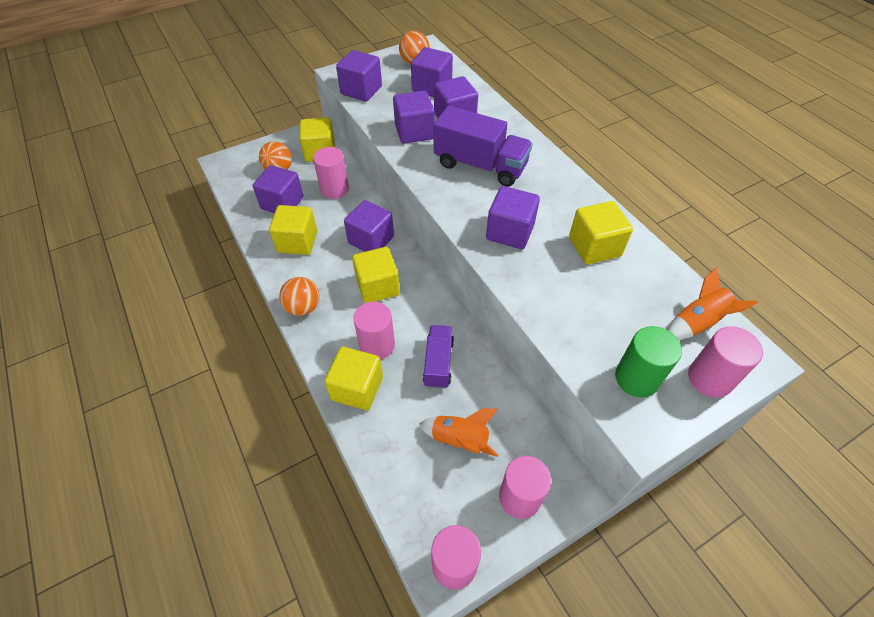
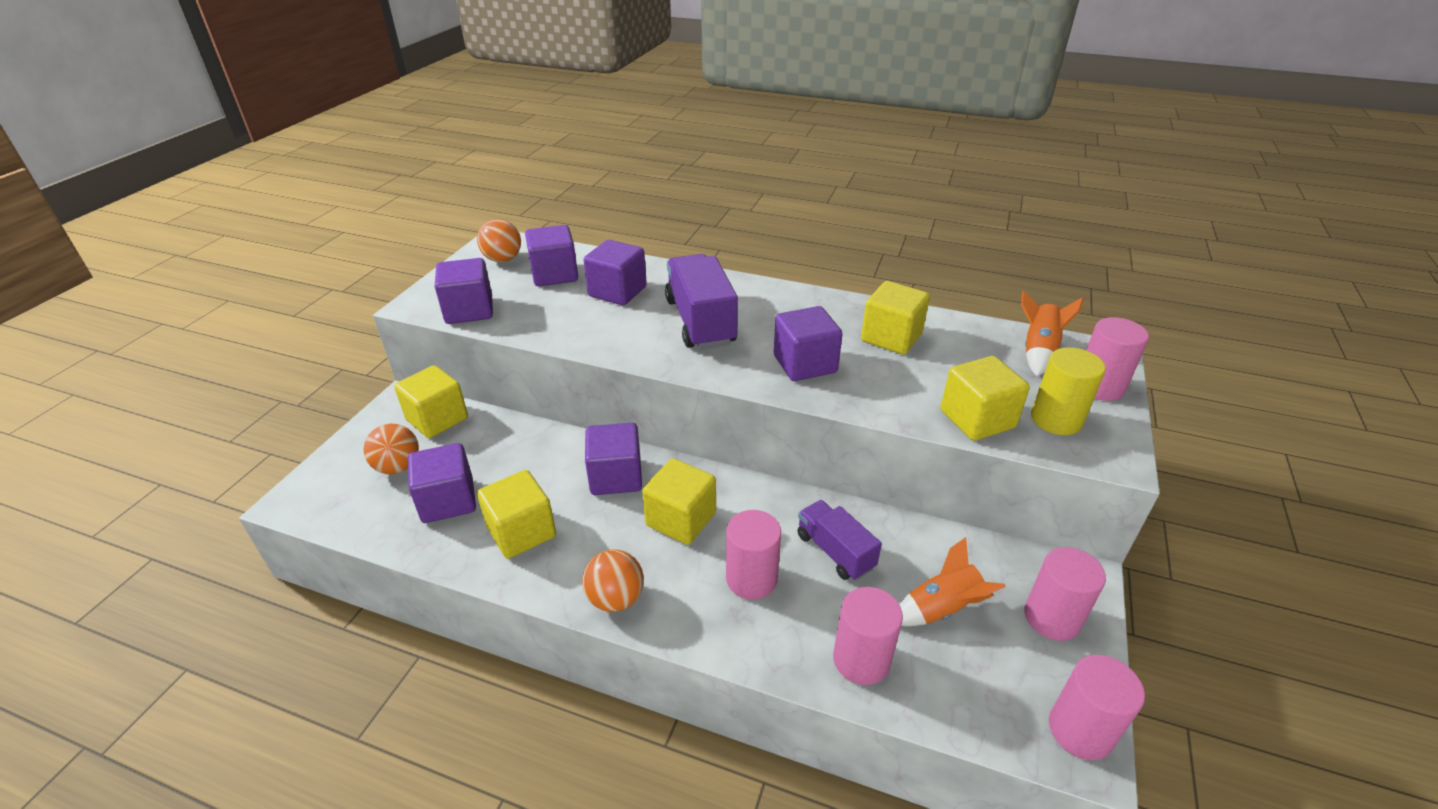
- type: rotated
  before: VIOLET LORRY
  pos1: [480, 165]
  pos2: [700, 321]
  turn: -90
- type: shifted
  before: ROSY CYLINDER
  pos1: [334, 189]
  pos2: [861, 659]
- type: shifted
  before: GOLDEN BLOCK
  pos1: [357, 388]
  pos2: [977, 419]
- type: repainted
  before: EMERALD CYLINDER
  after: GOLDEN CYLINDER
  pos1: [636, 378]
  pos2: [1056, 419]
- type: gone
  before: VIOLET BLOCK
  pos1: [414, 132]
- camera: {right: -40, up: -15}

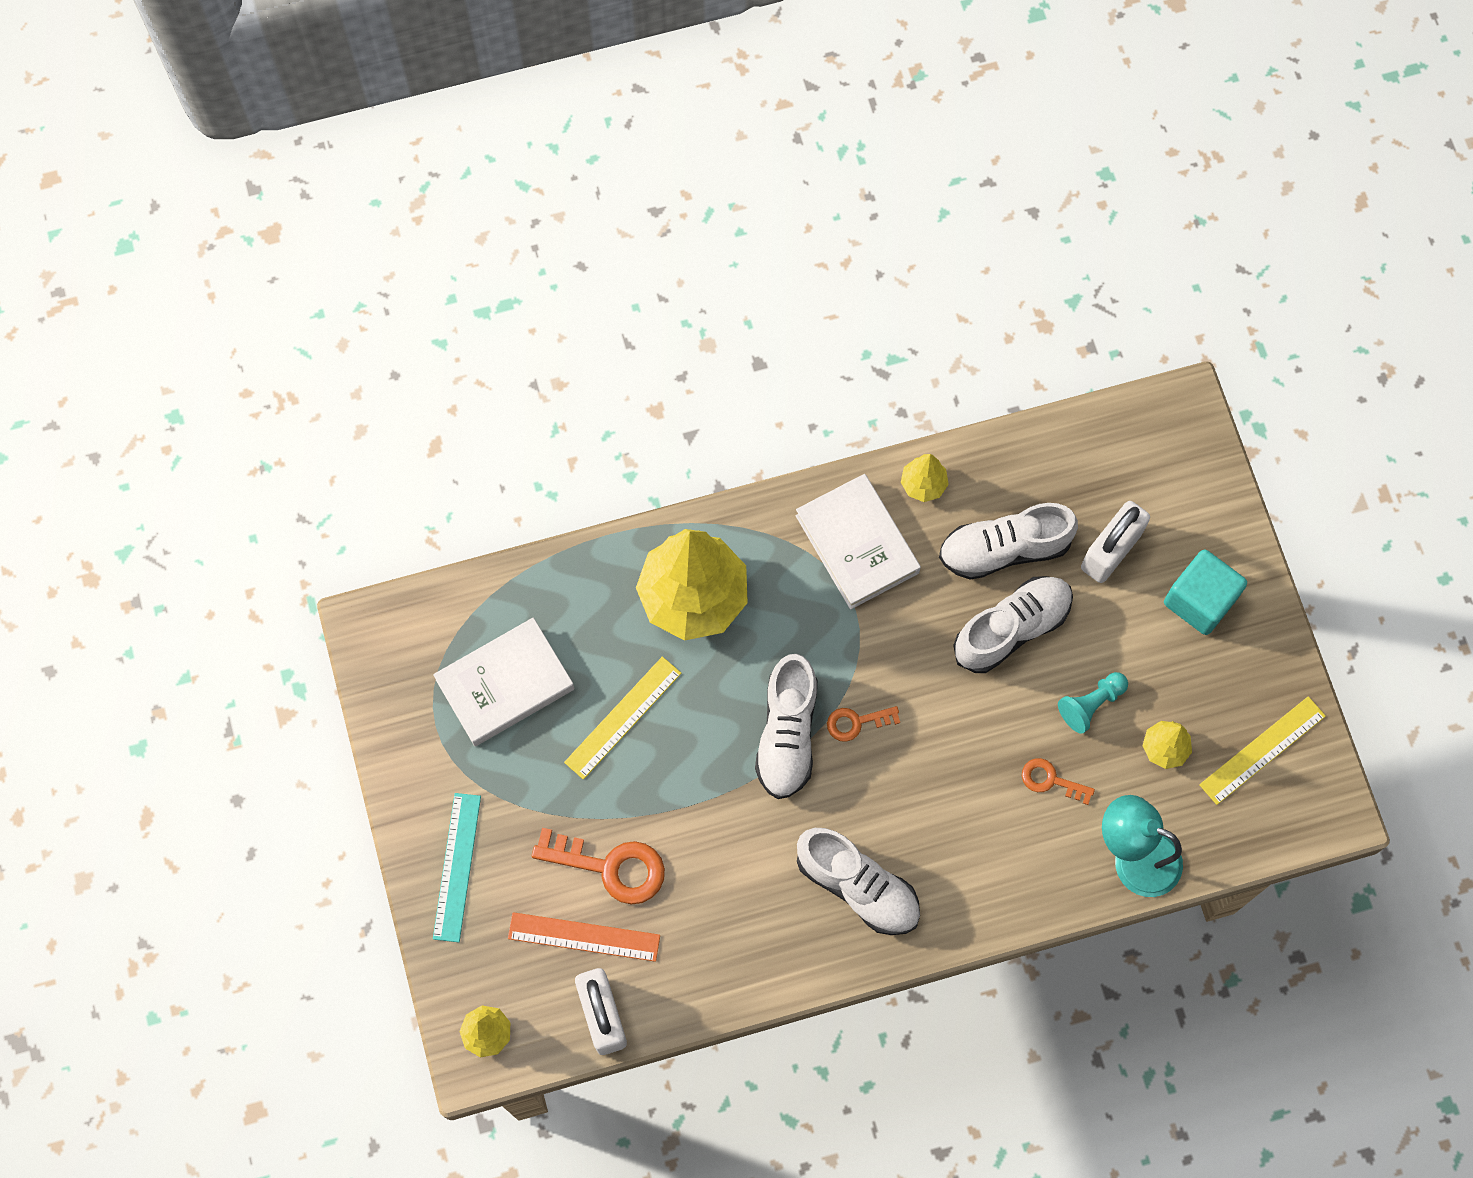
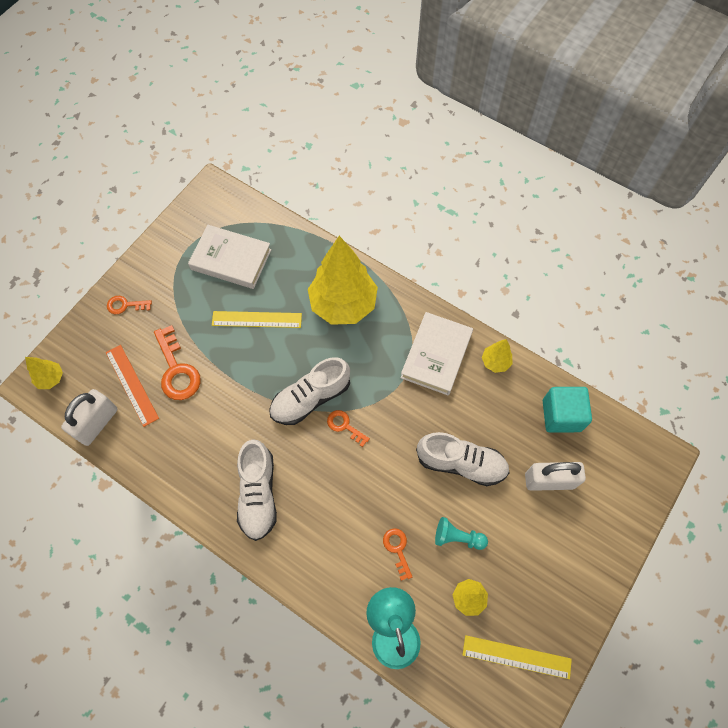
- type: swapped
  before: TURQUOISE STRAIGHTEDGE
  after: ORANGE-COLOURED DOOR KEY
  pos1: [457, 867]
  pos2: [125, 305]
- type: shifted
  before: TURQUOISE BLOCK
  pos1: [1199, 600]
  pos2: [561, 415]
- type: gone
  before: WHITE SHOE
  pos1: [1004, 549]
- camera: {right: 50, up: -5}

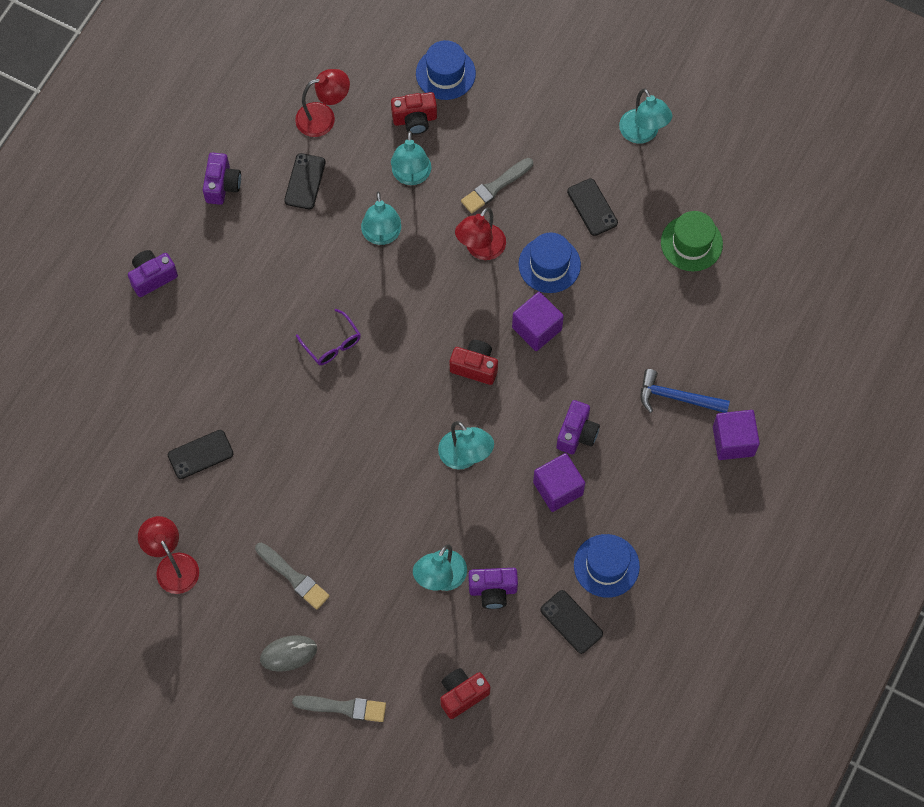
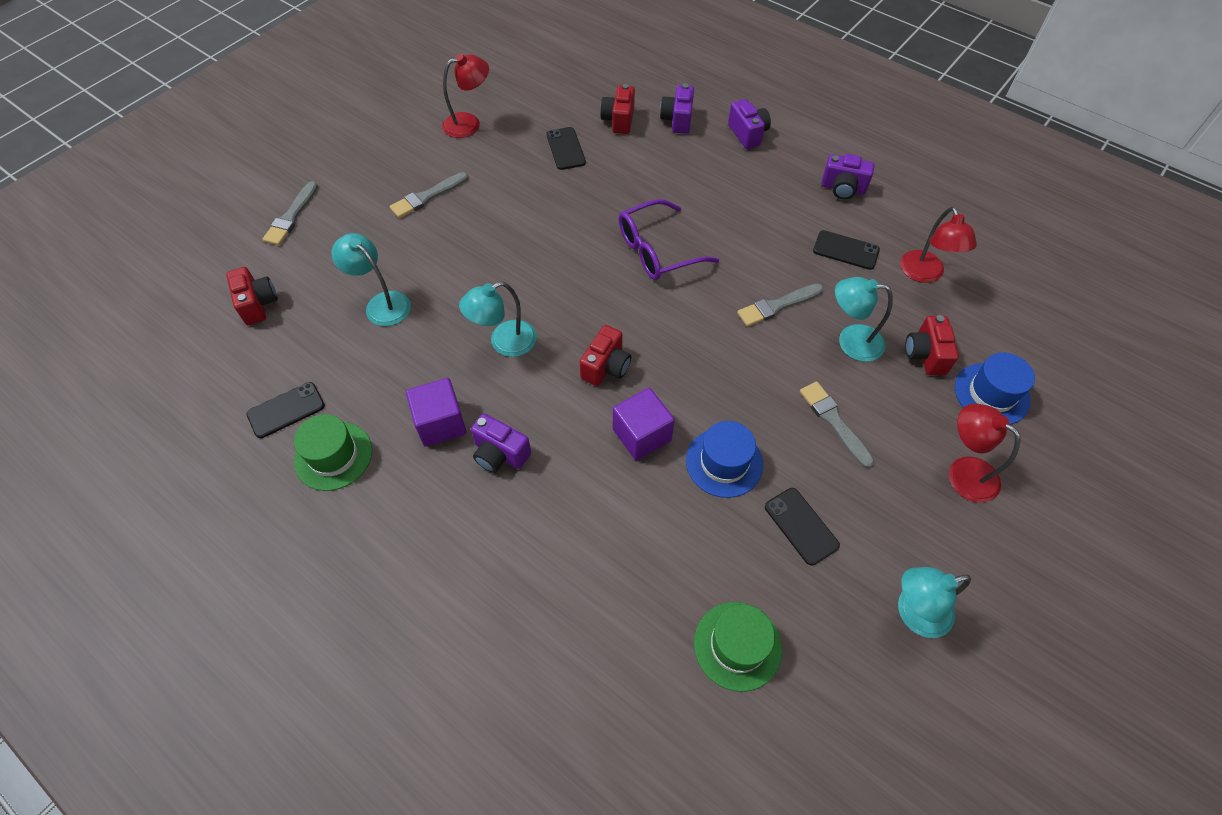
- type: repainted
  before: BLUE TALL HAT
  after: EMERALD TALL HAT
  pos1: [606, 565]
  pos2: [333, 456]
- type: new
  after: CRIMSON COMPACT CAMERA
  pos2: [618, 120]
- type: scaled
  before: VIOLET GLASSES
  pos1: [332, 344]
  pos2: [657, 251]
  scale: 1.6
- type: shifted
  before: VIOLET COMPACT CAMERA
  pos1: [493, 590]
  pos2: [677, 120]
- type: swapped
  before: TURQUOISE LAMP
  after: ASH-GREY BRUSH
  pos1: [382, 235]
  pos2: [777, 306]
- type: rotated
  before: BLACK SMARTPHONE
  pos1: [592, 207]
  pos2: [801, 526]
  turn: 75
- type: shifted
  before: CRIMSON LAMP
  pos1: [480, 249]
  pos2: [963, 472]
- type: gone
  before: ASH-GREY PC MOUSE
  pos1: [288, 654]
- type: gone
  before: BLUE CARPENTER'S HAMMER
  pos1: [677, 398]
- type: gone
  before: VIOLET BLOCK
  pos1: [733, 441]
- camera: {right: 100, up: -10}

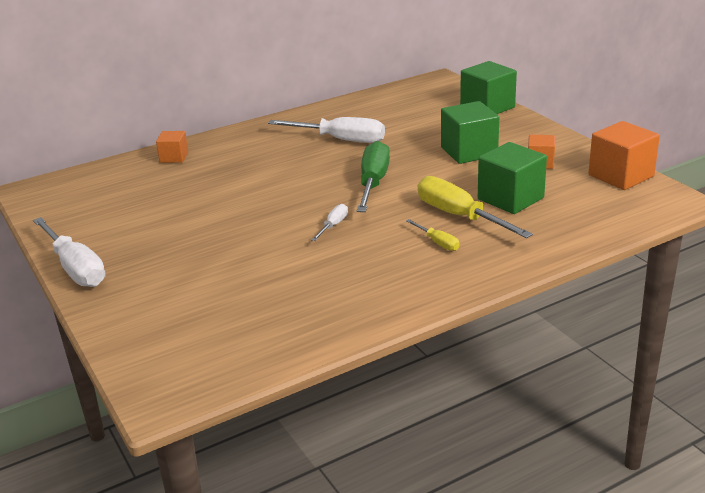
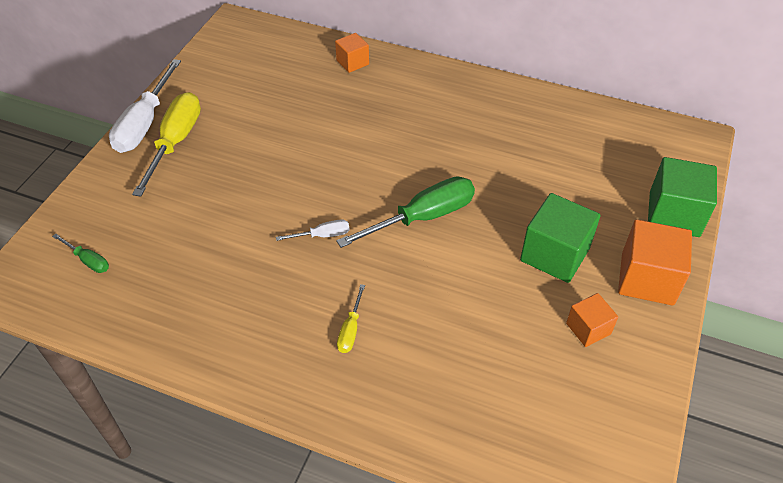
- type: new
  after: EMERALD HAND SCREWDRIVER
  pos2: [88, 260]
- type: shifted
  before: GOLDEN HAND SCREWDRIVER
  pos1: [459, 216]
  pos2: [175, 142]
- type: shifted
  before: ORANGE-COLOURED BLOCK
  pos1: [621, 176]
  pos2: [647, 279]
- type: gone
  before: WHITE HAND SCREWDRIVER
  pos1: [341, 140]
- type: gone
  before: EMERALD BLOCK
  pos1: [510, 198]
- camera: {right: 50, up: 20}

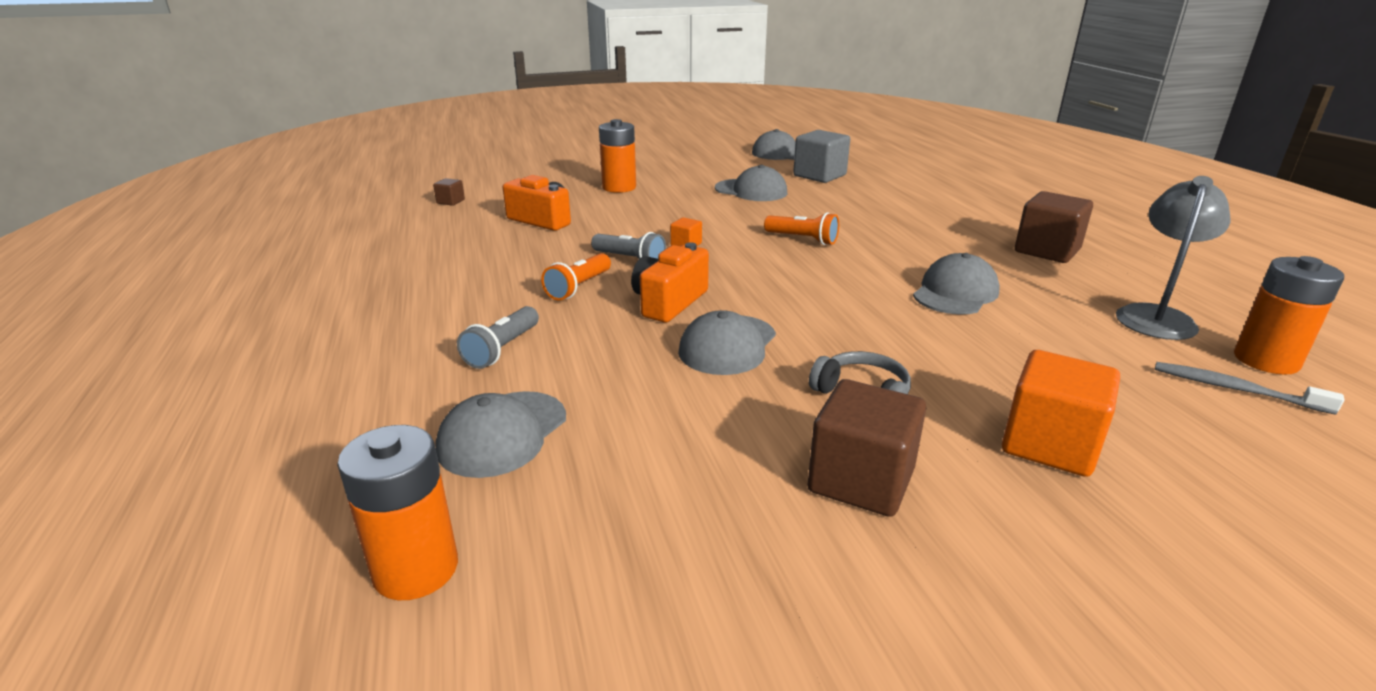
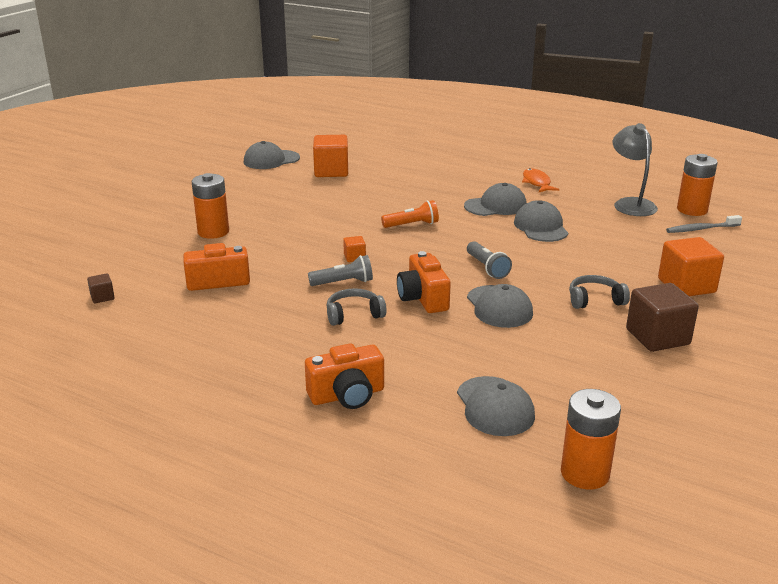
- type: new
  after: ORANGE-COLOURED COMPACT CAMERA
  pos2: [347, 395]
- type: repainted
  before: ASH-GREY BLOCK
  after: ORANGE-COLOURED BLOCK
  pos1: [819, 175]
  pos2: [331, 171]
- type: swapped
  before: ORANGE-COLOURED FLASHLIGHT
  after: ASH-GREY HEADSET
  pos1: [578, 287]
  pos2: [354, 315]
- type: shifted
  before: ASH-GREY CAP
  pos1: [751, 191]
  pos2: [495, 206]
- type: shifted
  before: ASH-GREY FLASHLIGHT
  pos1: [502, 349]
  pos2: [487, 268]
- type: swapped
  before: BROWN BLOCK
  after: ORANGE-COLOURED FISH FIGURE
  pos1: [1047, 251]
  pos2: [537, 183]
- camera: {right: -45, up: 0}

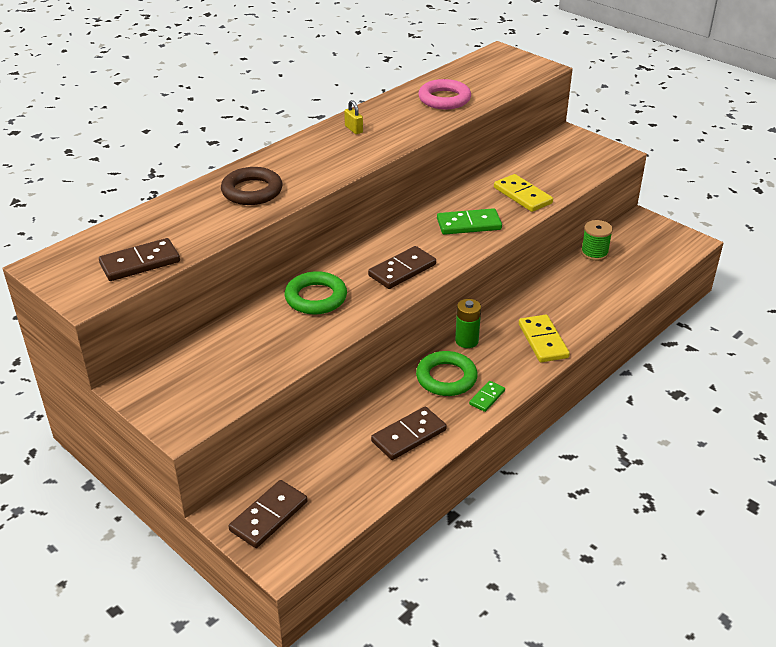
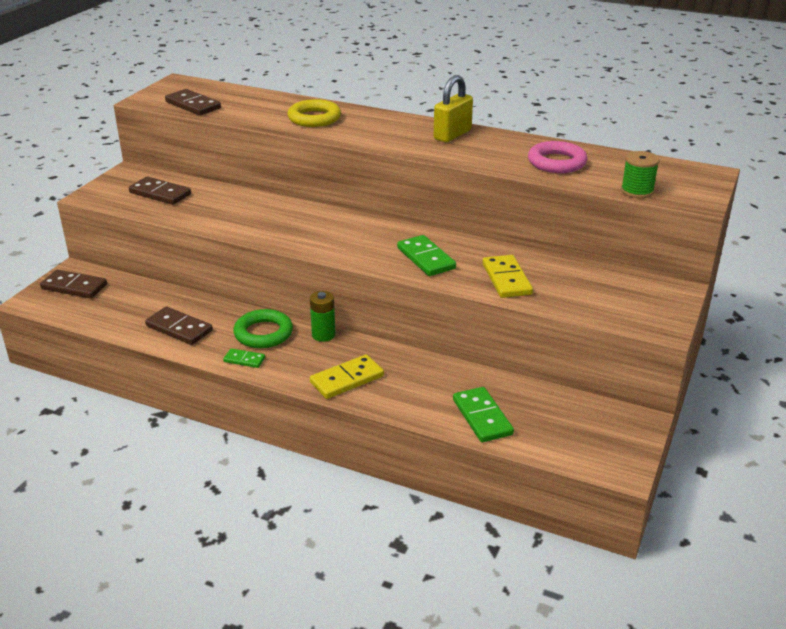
- type: shifted
  before: BROWN DOMINO PIECE
  pos1: [402, 270]
  pos2: [160, 193]
- type: repainted
  before: BROWN TORUS
  after: GOLDEN TORUS
  pos1: [252, 191]
  pos2: [314, 118]
- type: scaled
  before: GOLDEN PADLOCK
  pos1: [353, 129]
  pos2: [452, 135]
  scale: 1.96
- type: new
  after: EMERALD DOMINO PIECE
  pos2: [482, 417]
- type: rotated
  before: GOLDEN DOMINO PIECE
  pos1: [522, 195]
  pos2: [506, 279]
  turn: -45
- type: shifted
  before: EMERALD REEL OF THREAD
  pos1: [594, 253]
  pos2: [637, 191]
- type: gone
  before: EMERALD TORUS
  pos1: [316, 298]
- camera: {right: 70, up: -5}

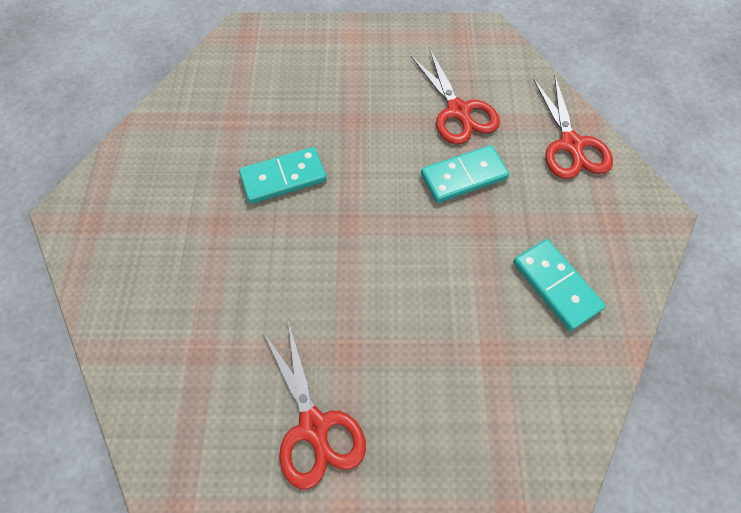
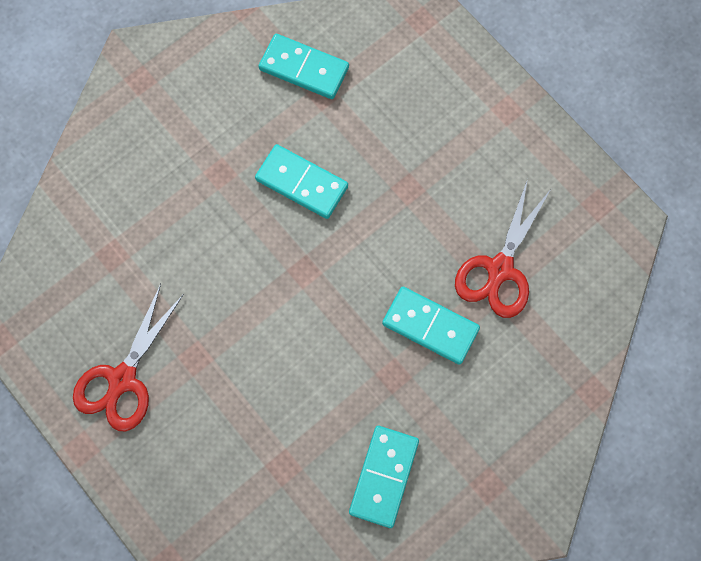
- type: new
  after: TURQUOISE DOMINO PIECE
  pos2: [304, 69]
- type: gone
  before: CRIMSON SCISSORS
  pos1: [571, 145]
- camera: {right: 50, up: 10}

